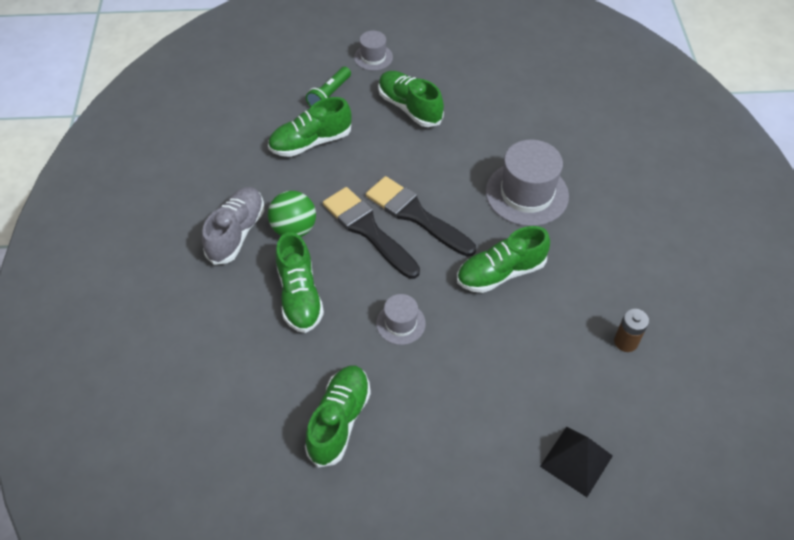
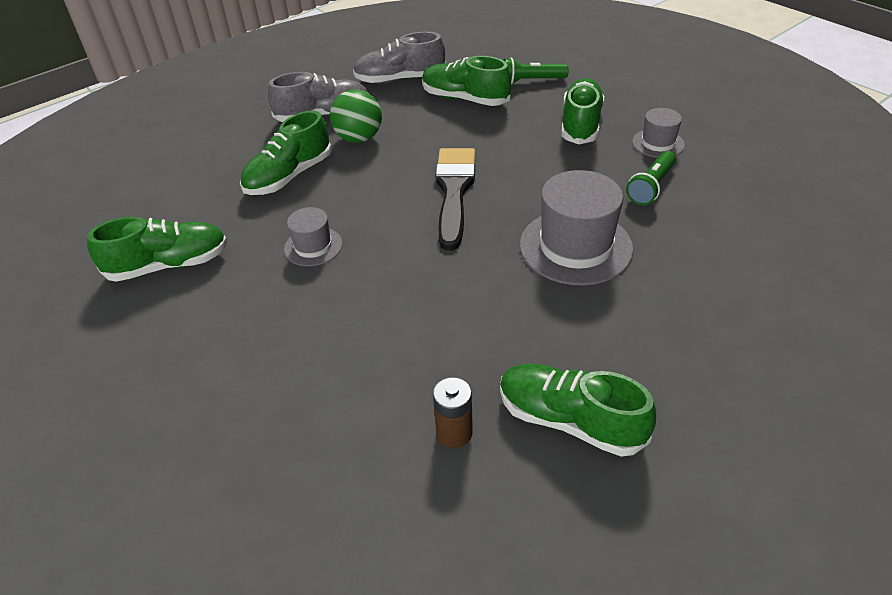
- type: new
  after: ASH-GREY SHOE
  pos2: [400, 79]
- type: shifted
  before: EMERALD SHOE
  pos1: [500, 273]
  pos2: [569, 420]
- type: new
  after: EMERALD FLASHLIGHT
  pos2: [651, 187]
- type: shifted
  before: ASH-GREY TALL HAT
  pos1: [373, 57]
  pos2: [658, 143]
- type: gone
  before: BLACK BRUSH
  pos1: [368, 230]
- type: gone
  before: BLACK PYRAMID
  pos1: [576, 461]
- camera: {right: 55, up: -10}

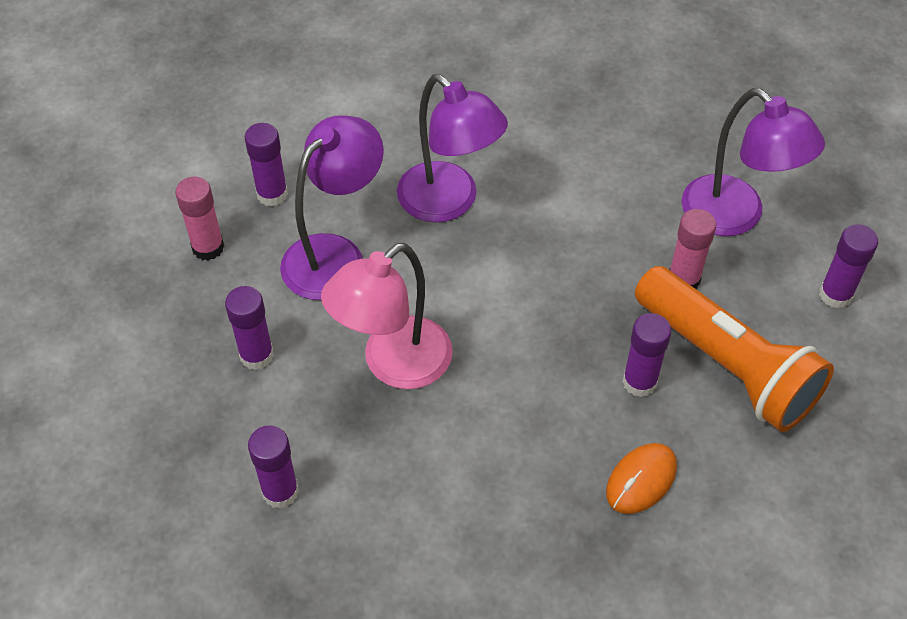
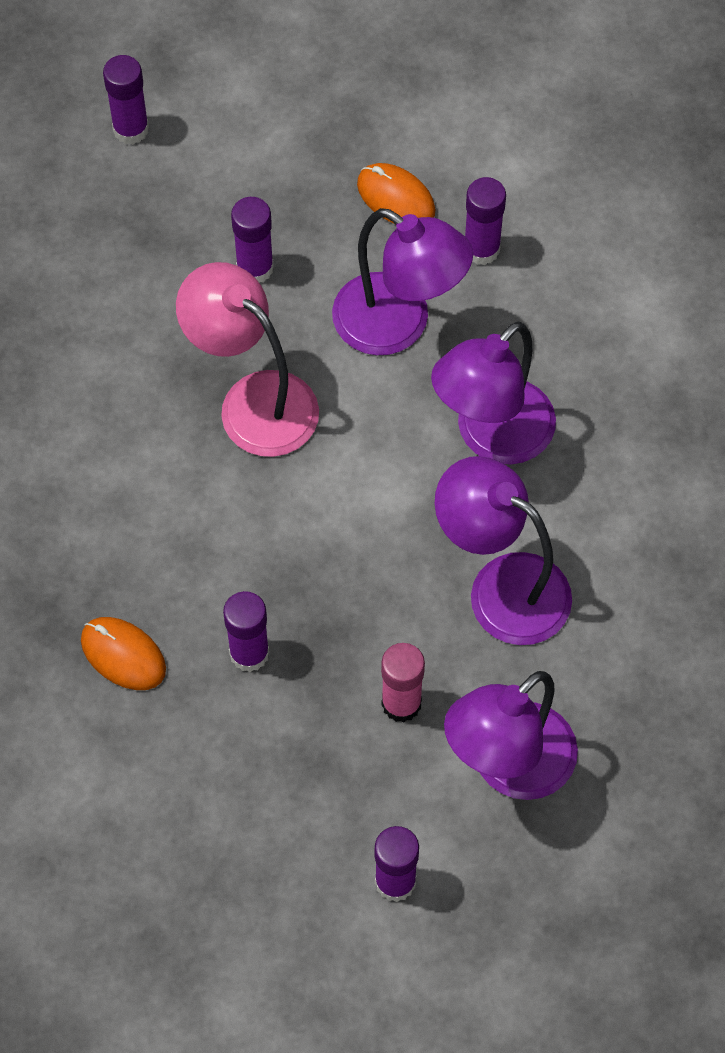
- type: shifted
  before: VIOLET STICK OF GLUE
  pos1: [280, 491]
  pos2: [131, 129]
- type: swapped
  before: ROSY STICK OF GLUE
  after: ORANGE-COLOURED PC MOUSE
  pos1: [208, 247]
  pos2: [396, 198]
- type: new
  after: VIOLET LAMP
  pos2: [501, 587]
- type: gone
  before: ORANGE-COLOURED FLASHLIGHT
  pos1: [727, 364]
- camera: {right: 85, up: 10}

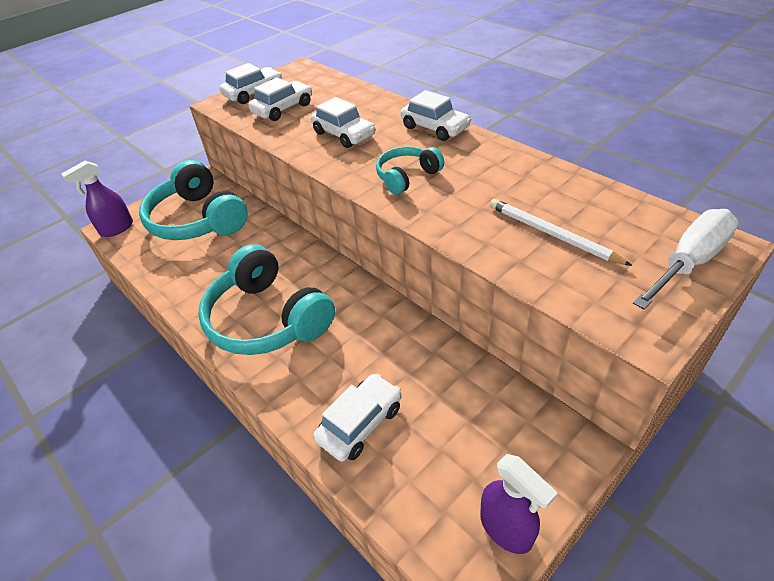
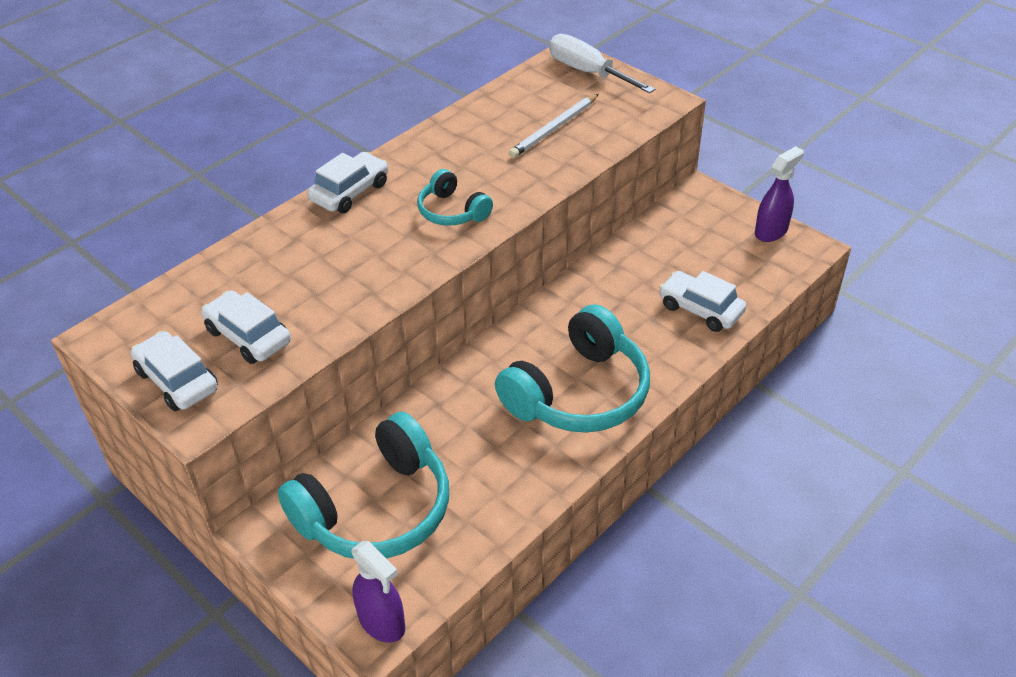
- type: gone
  before: WHITE CAR
  pos1: [344, 134]
- camera: {right: -95, up: 0}

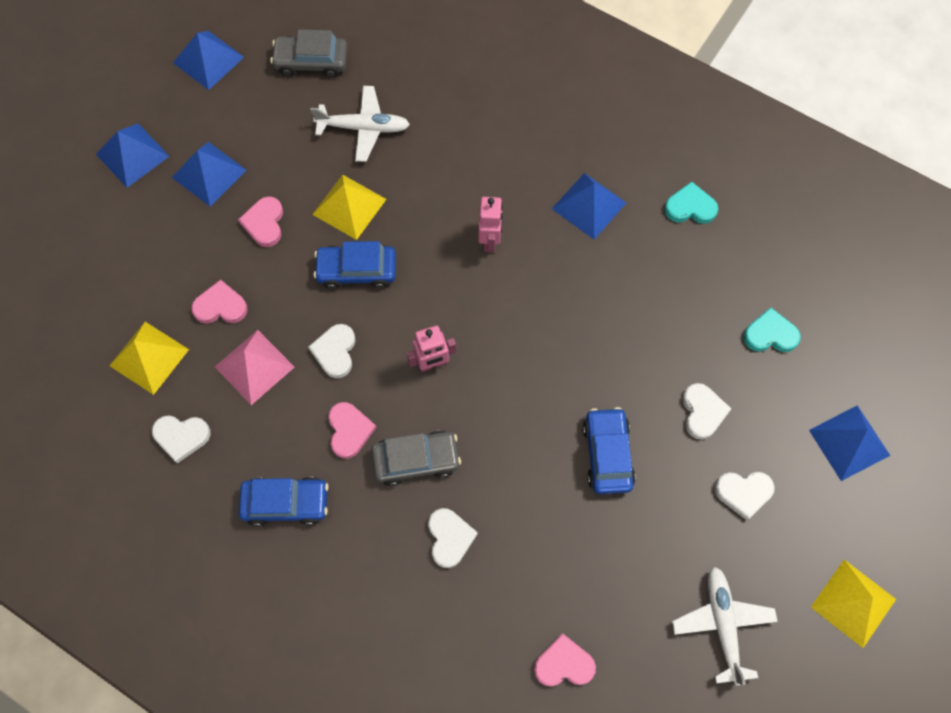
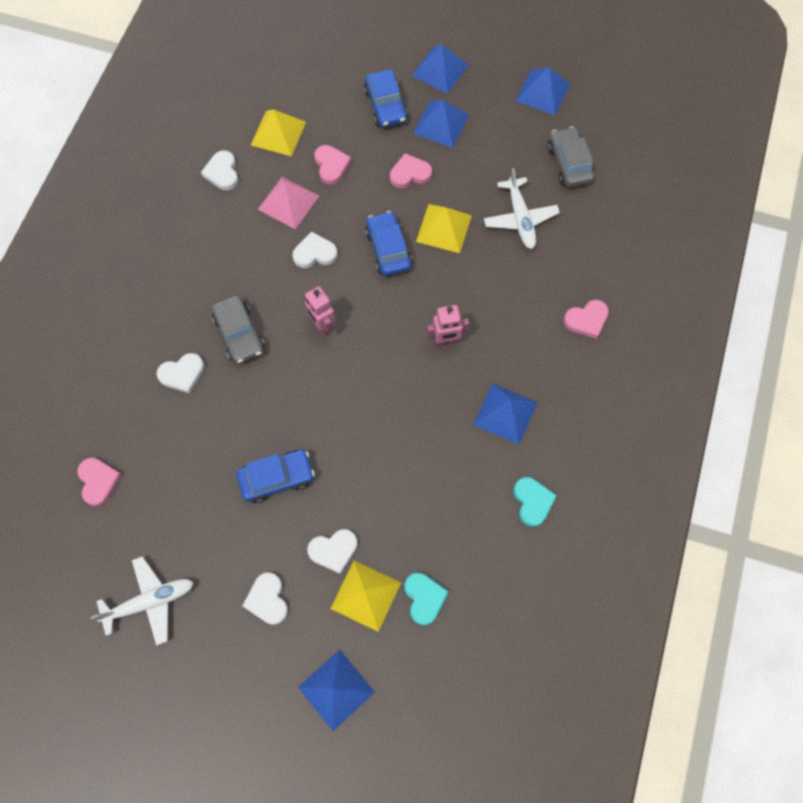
- type: shifted
  before: GOLDEN PYRAMID
  pos1: [853, 603]
  pos2: [366, 595]
- type: shifted
  before: BLUE CAR
  pos1: [286, 503]
  pos2: [386, 105]
- type: shifted
  before: ROSY HEART
  pos1: [349, 430]
  pos2: [586, 320]
- camera: {right: 75, up: 0}

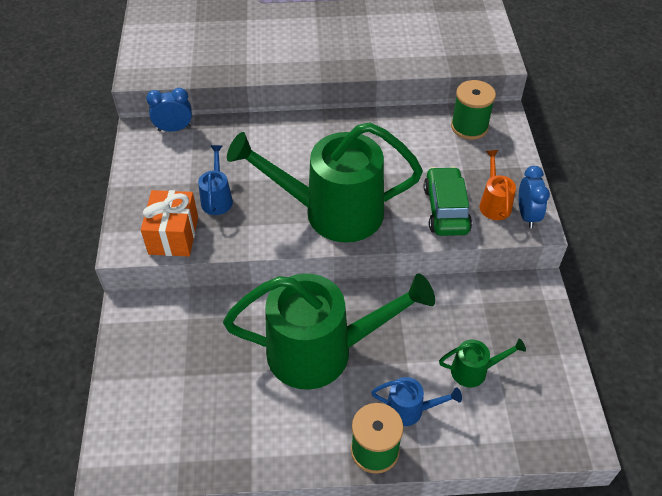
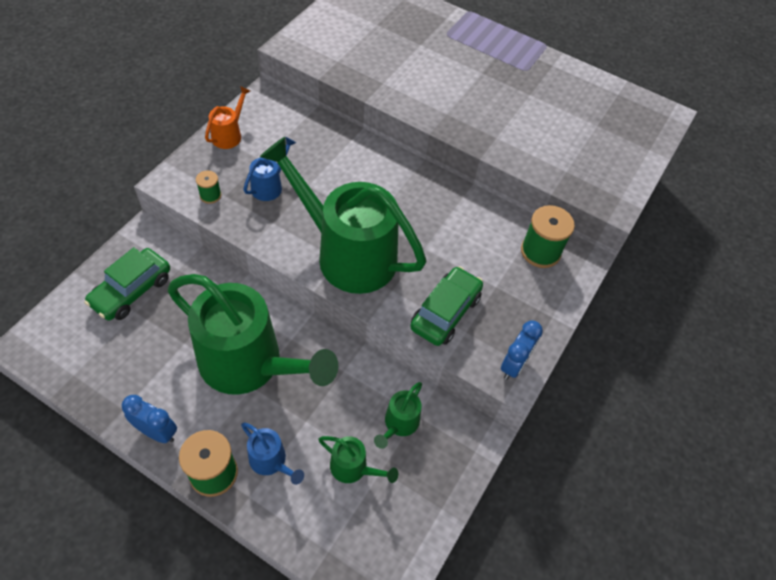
- type: new
  after: EMERALD CAR
  pos2: [132, 291]
- type: shifted
  before: BLUE BEDSIDE CLOCK
  pos1: [174, 129]
  pos2: [157, 432]
- type: swapped
  before: ORANGE-COLOURED PRESENT
  after: EMERALD REEL OF THREAD
  pos1: [173, 235]
  pos2: [210, 195]
- type: shifted
  before: ORANGE-COLOURED WATERING POT
  pos1: [494, 203]
  pos2: [229, 134]
- type: new
  after: EMERALD WATERING POT
  pos2: [399, 424]
- camera: {right: 30, up: 5}

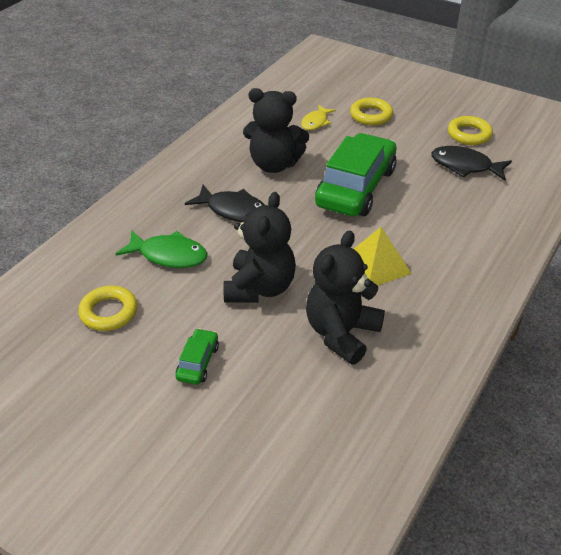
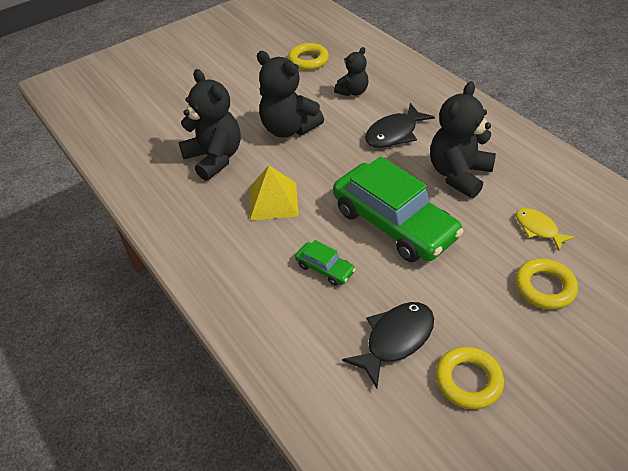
- type: shifted
  before: EMERALD CAR
  pos1: [198, 362]
  pos2: [325, 268]
- type: swapped
  before: EMERALD FISH FIGURE
  after: BLACK TEDDY
  pos1: [169, 255]
  pos2: [353, 91]
- camera: {right: 115, up: 5}

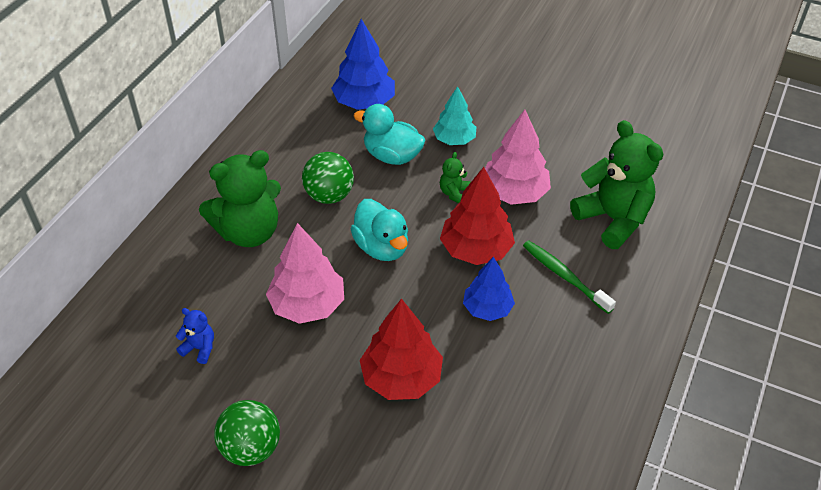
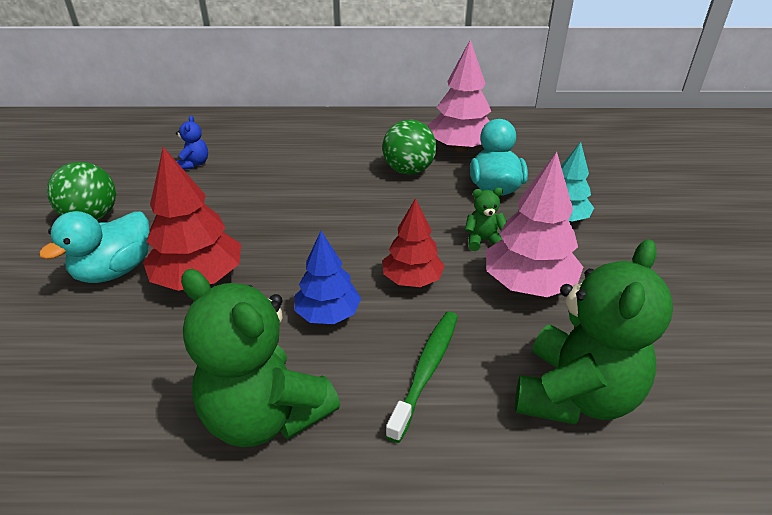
- type: shifted
  before: TURQUOISE TOY DUCK
  pos1: [381, 247]
  pos2: [115, 270]
- type: shifted
  before: EMERALD TEDDY
  pos1: [249, 232]
  pos2: [266, 415]
- type: scaled
  before: CRIMSON TREE
  pos1: [476, 250]
  pos2: [412, 280]
  scale: 0.66
- type: shifted
  before: ROSY TREE
  pos1: [307, 305]
  pos2: [460, 148]
- type: gone
  before: BLUE TREE
  pos1: [364, 102]
- camera: {right: 65, up: -10}

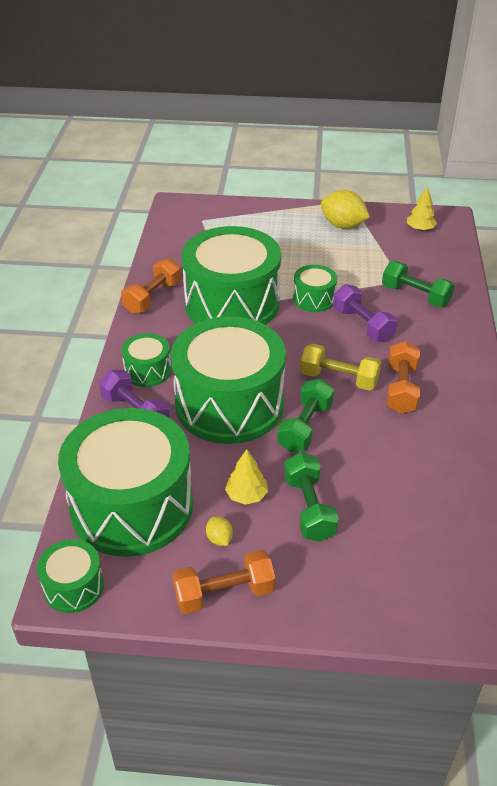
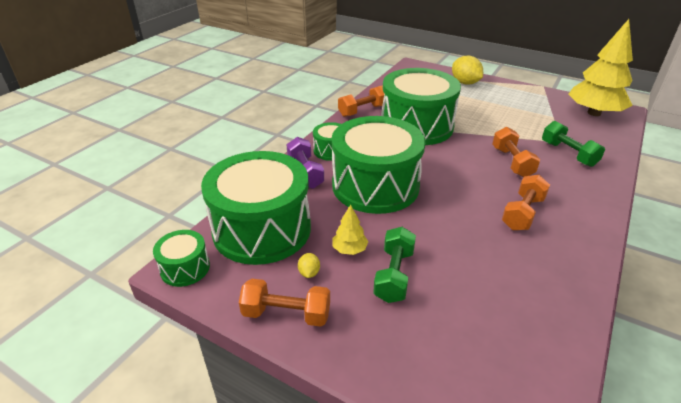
- type: shifted
  before: GOLDEN LEMON
  pos1: [343, 225]
  pos2: [465, 83]
- type: repainted
  before: VIOLET FREE WEIGHT
  after: ORANGE-COLOURED FREE WEIGHT
  pos1: [362, 325]
  pos2: [512, 162]
- type: scaled
  before: GOLDEN TREE
  pos1: [420, 229]
  pos2: [594, 113]
  scale: 2.35
- type: gone
  before: EMERALD FREE WEIGHT
  pos1: [305, 427]
- type: gone
  before: EMERALD SNARE DRUM
  pos1: [314, 299]
- type: gone
  before: GOLDEN FREE WEIGHT
  pos1: [339, 379]
- camera: {right: 25, up: -5}

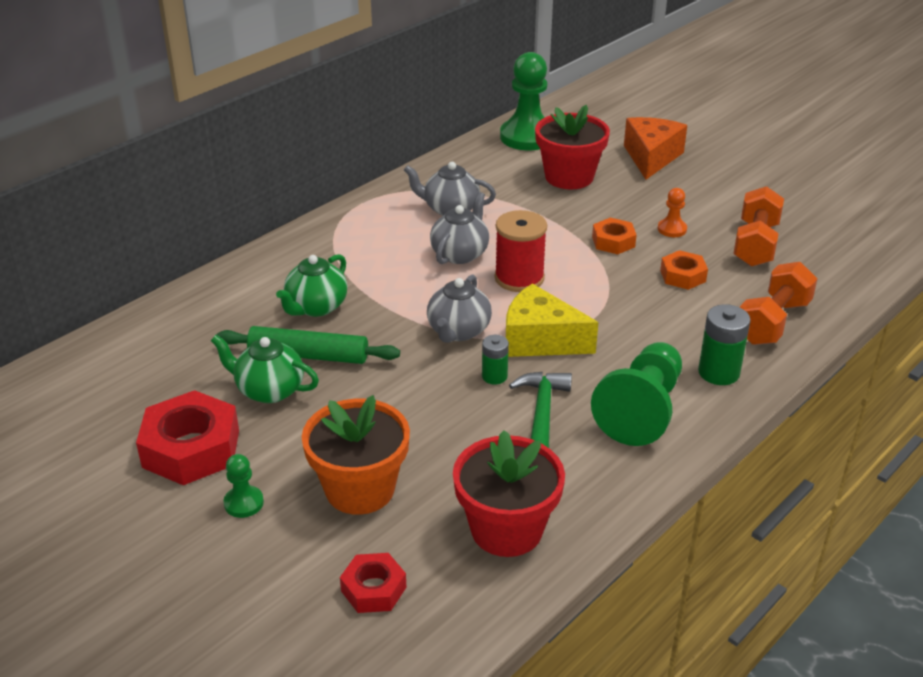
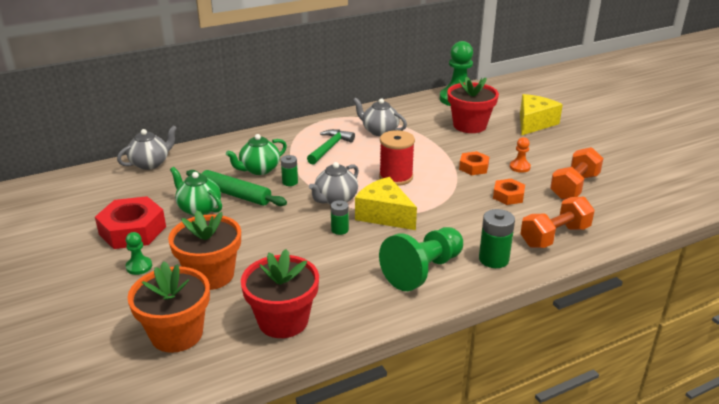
- type: shifted
  before: ASH-GREY TEA POT
  pos1: [460, 254]
  pos2: [150, 163]
- type: swapped
  before: CRIMSON NUT
  after: ORANGE-COLOURED POTTED PLANT
  pos1: [373, 589]
  pos2: [177, 334]
- type: new
  after: EMERALD POWER CELL
  pos2: [290, 182]
- type: shifted
  before: EMERALD CARPENTER'S HAMMER
  pos1: [542, 412]
  pos2: [330, 148]
- type: repainted
  before: ORANGE-COLOURED PIECE OF CHEESE
  after: GOLDEN PIECE OF CHEESE
  pos1: [651, 157]
  pos2: [534, 123]
- camera: {right: 20, up: -5}

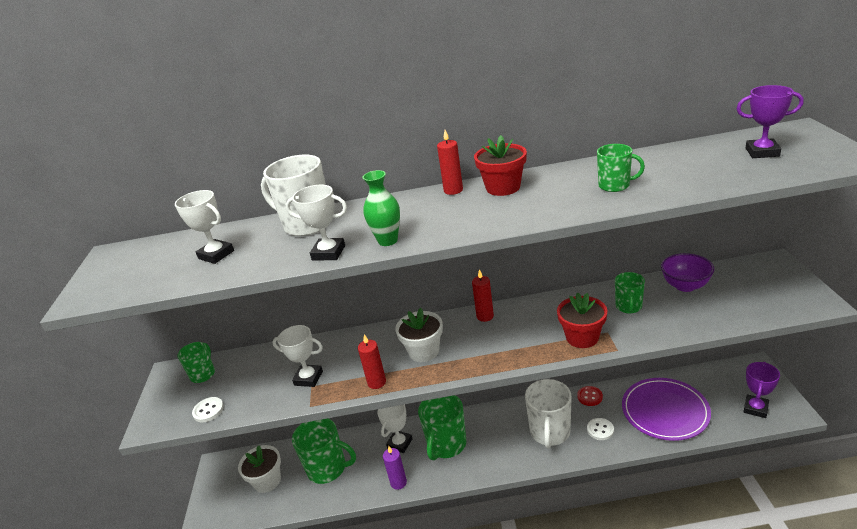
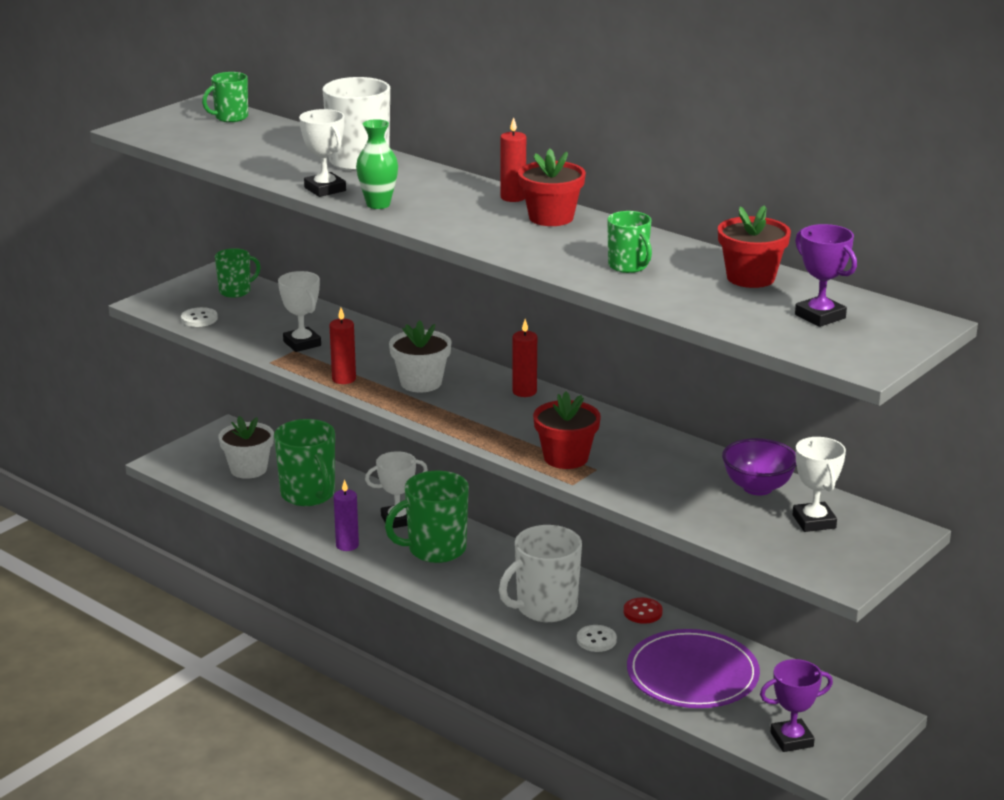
- type: shifted
  before: EMERALD COFFEE MUG
  pos1: [628, 307]
  pos2: [230, 117]
- type: new
  after: CRIMSON POTTED PLANT
  pos2: [750, 278]
- type: shifted
  before: WHITE AWARD CUP
  pos1: [216, 255]
  pos2: [814, 521]
- camera: {right: 40, up: -5}

